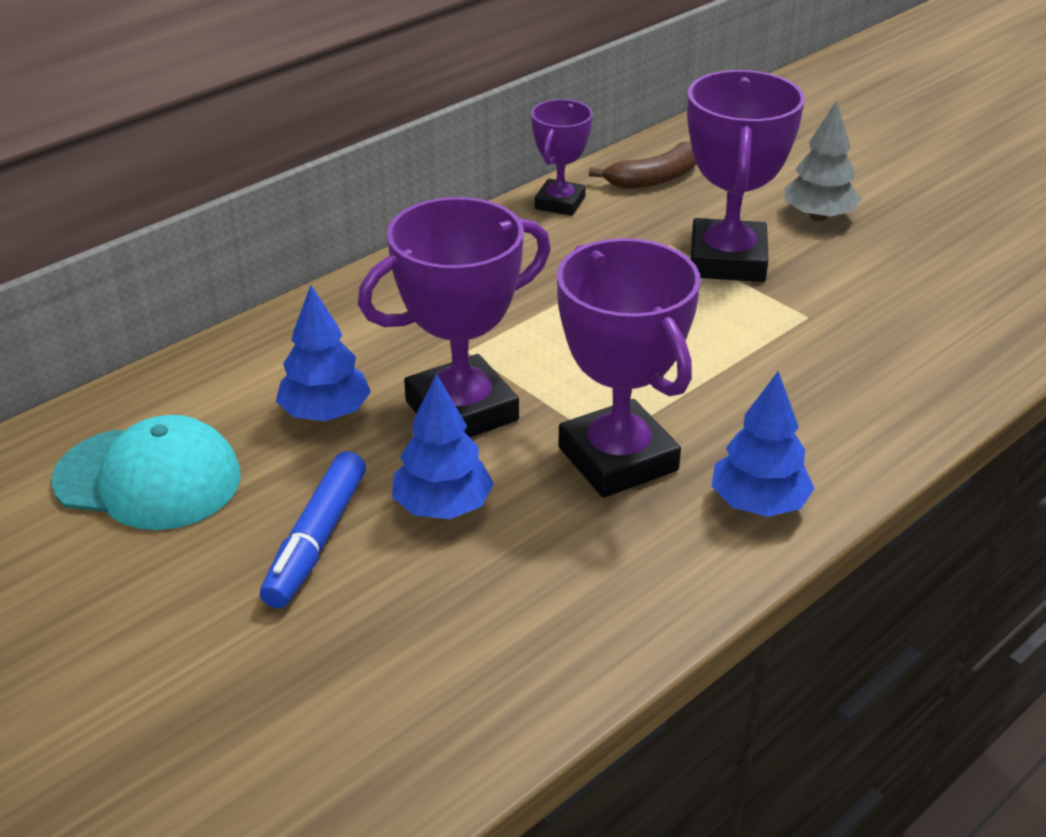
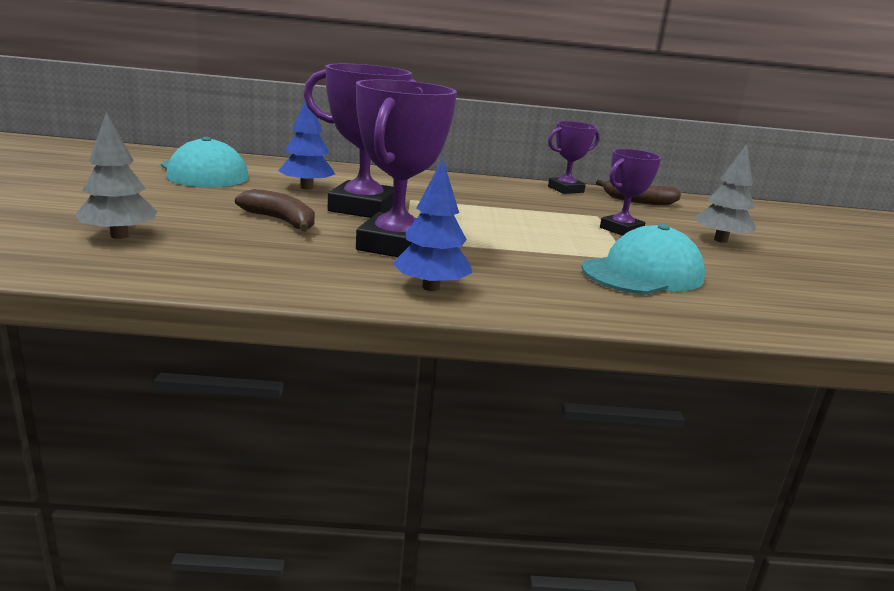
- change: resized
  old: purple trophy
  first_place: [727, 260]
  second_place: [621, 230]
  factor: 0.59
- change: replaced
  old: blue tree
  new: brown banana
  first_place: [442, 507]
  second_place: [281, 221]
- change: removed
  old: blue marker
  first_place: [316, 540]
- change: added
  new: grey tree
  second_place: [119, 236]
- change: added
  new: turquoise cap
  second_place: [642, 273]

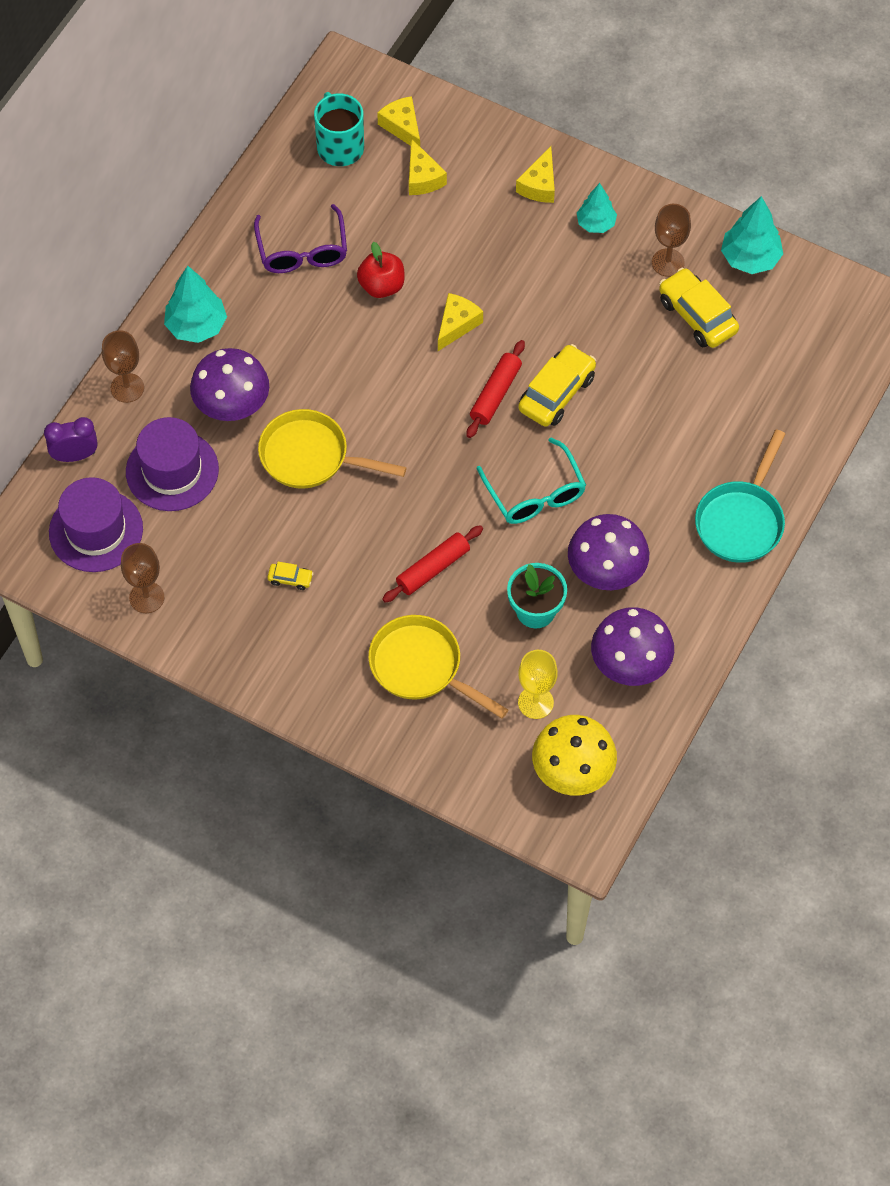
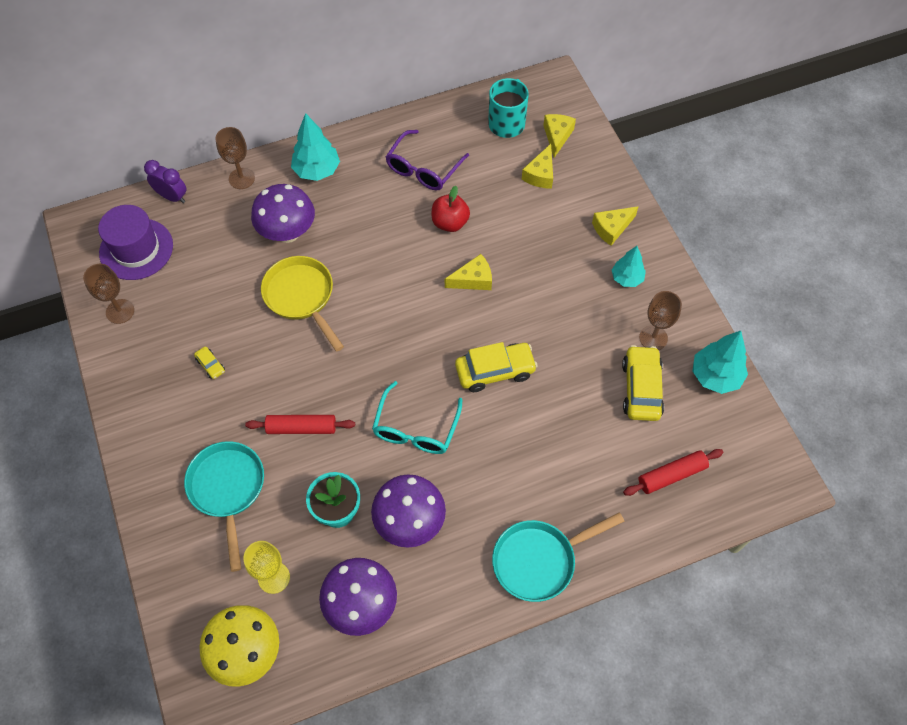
- change: moved
  old: red rolling pin
  first_place: [495, 394]
  second_place: [671, 475]
- change: removed
  old: purple hat
  first_place: [172, 470]
- change: recoloured
  old: yellow pan
  new: turquoise pan
  first_place: [421, 667]
  second_place: [228, 490]

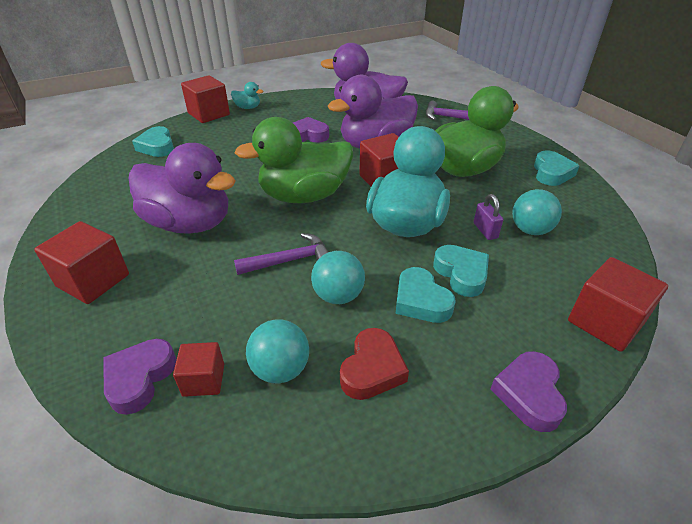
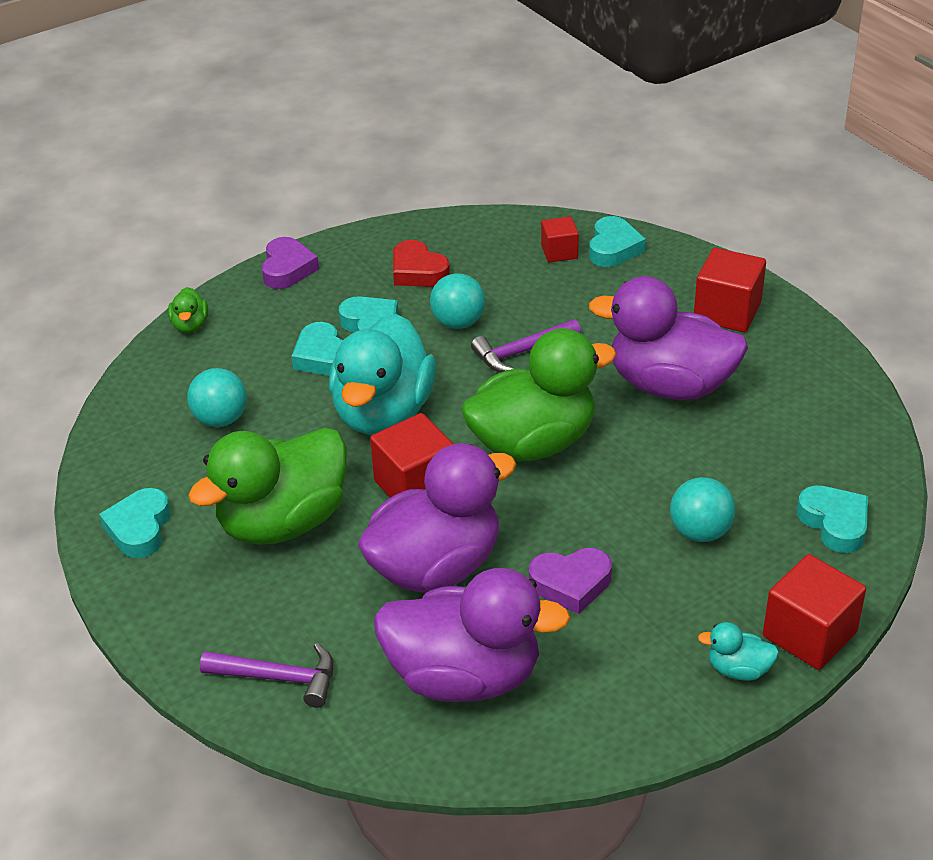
- change: removed
  old: purple padlock
  first_place: [485, 231]
- change: replaced
  old: red cube
  new: green duck
  first_place: [605, 322]
  second_place: [190, 325]
- change: moved
  old: turquoise ball
  first_place: [280, 369]
  second_place: [700, 532]
- change: turned
  old: red heart
  first_place: [372, 369]
  second_place: [418, 271]
  degrees: -60
- change: recoloured
  old: purple heart
  new: turquoise heart
  first_place: [140, 378]
  second_place: [613, 248]

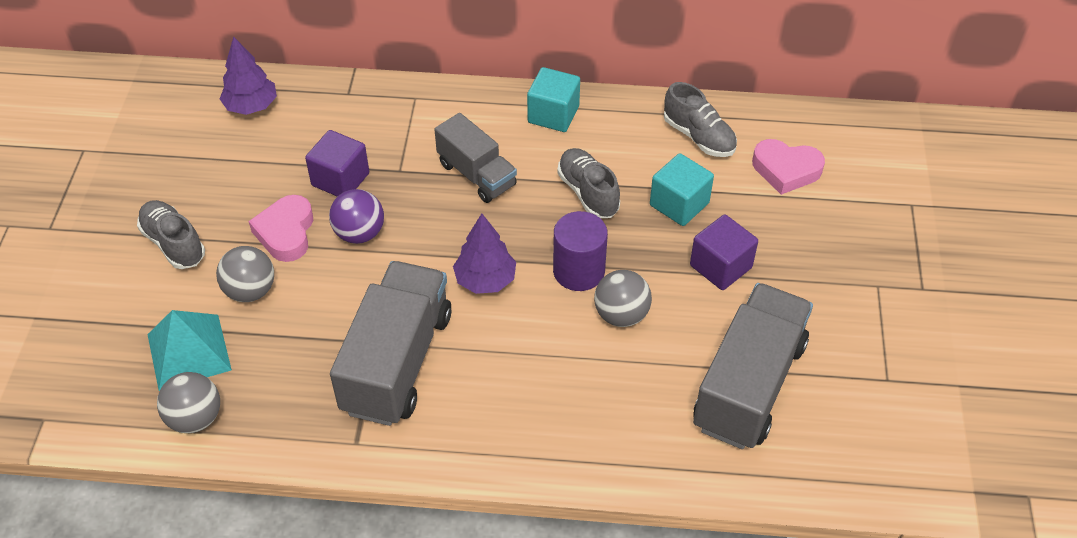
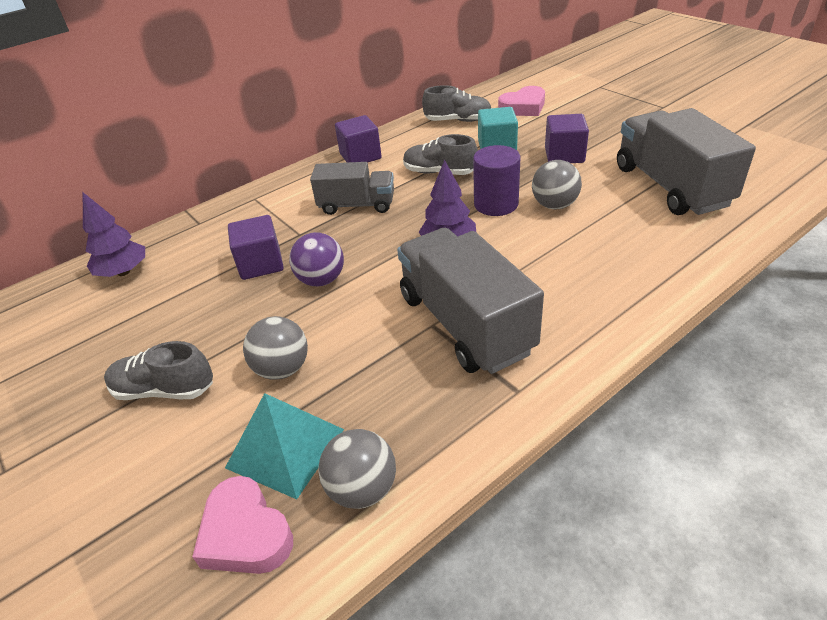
- change: recoloured
  old: turquoise cube
  new: purple cube
  first_place: [553, 114]
  second_place: [360, 156]
- change: moved
  old: pink heart
  first_place: [286, 233]
  second_place: [245, 533]

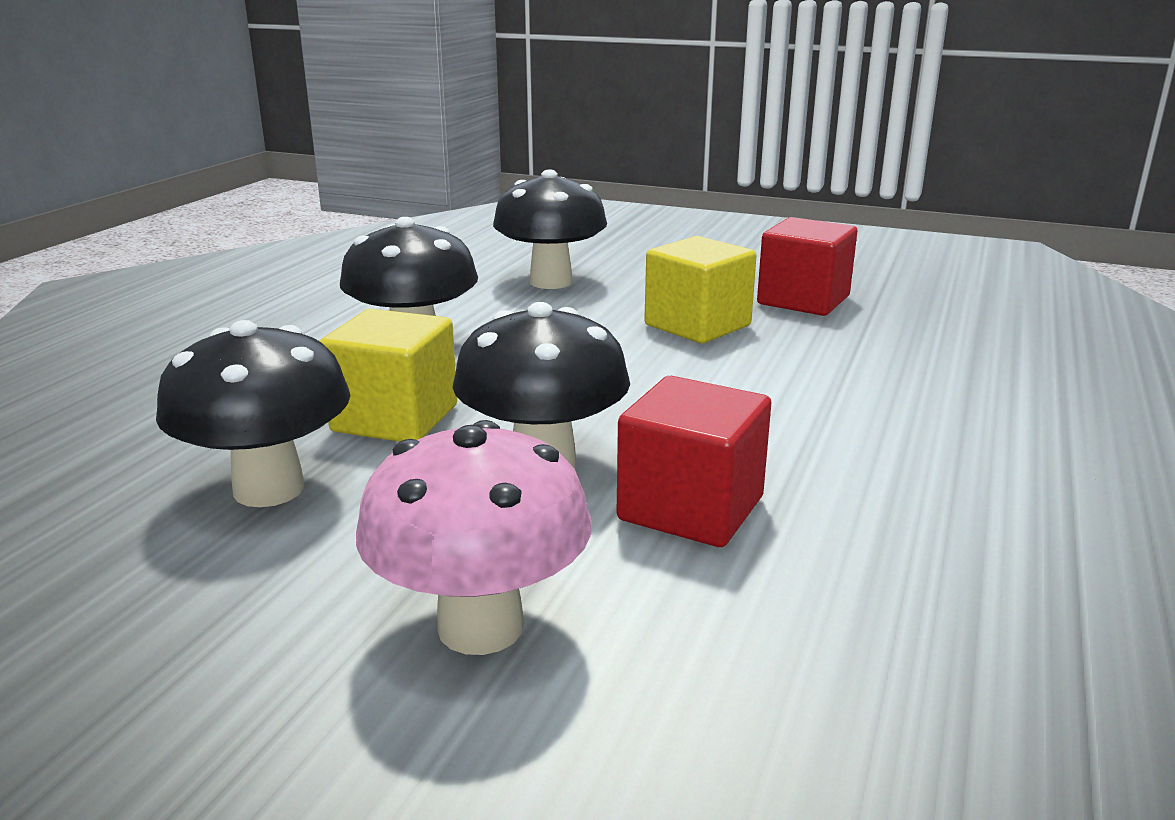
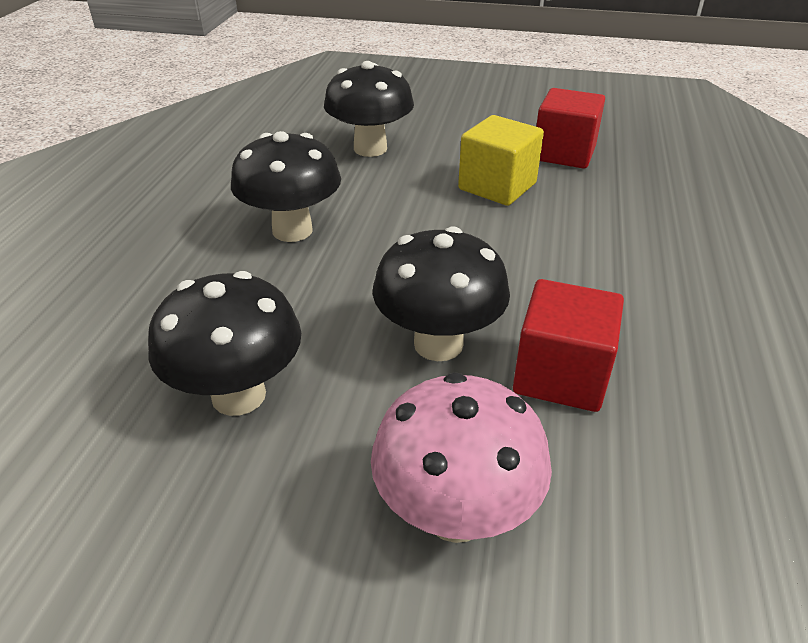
- change: removed
  old: yellow cube
  first_place: [395, 418]

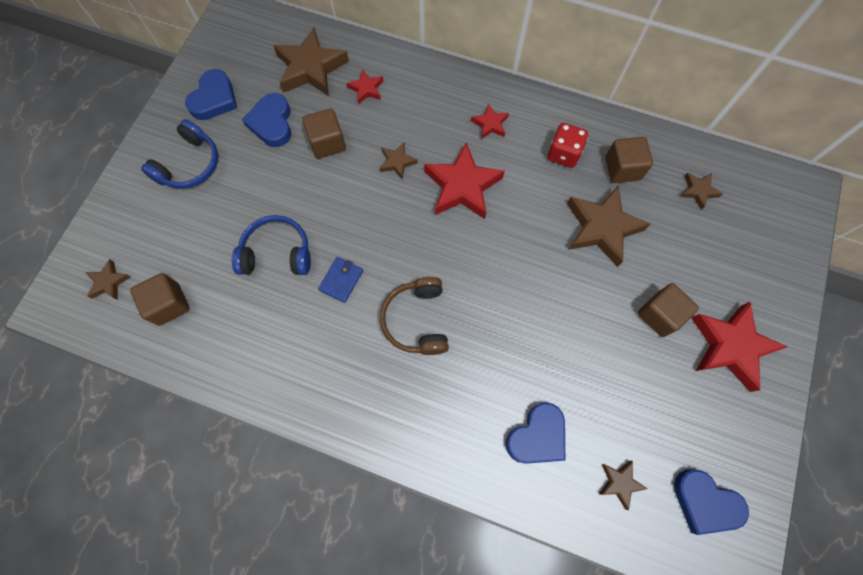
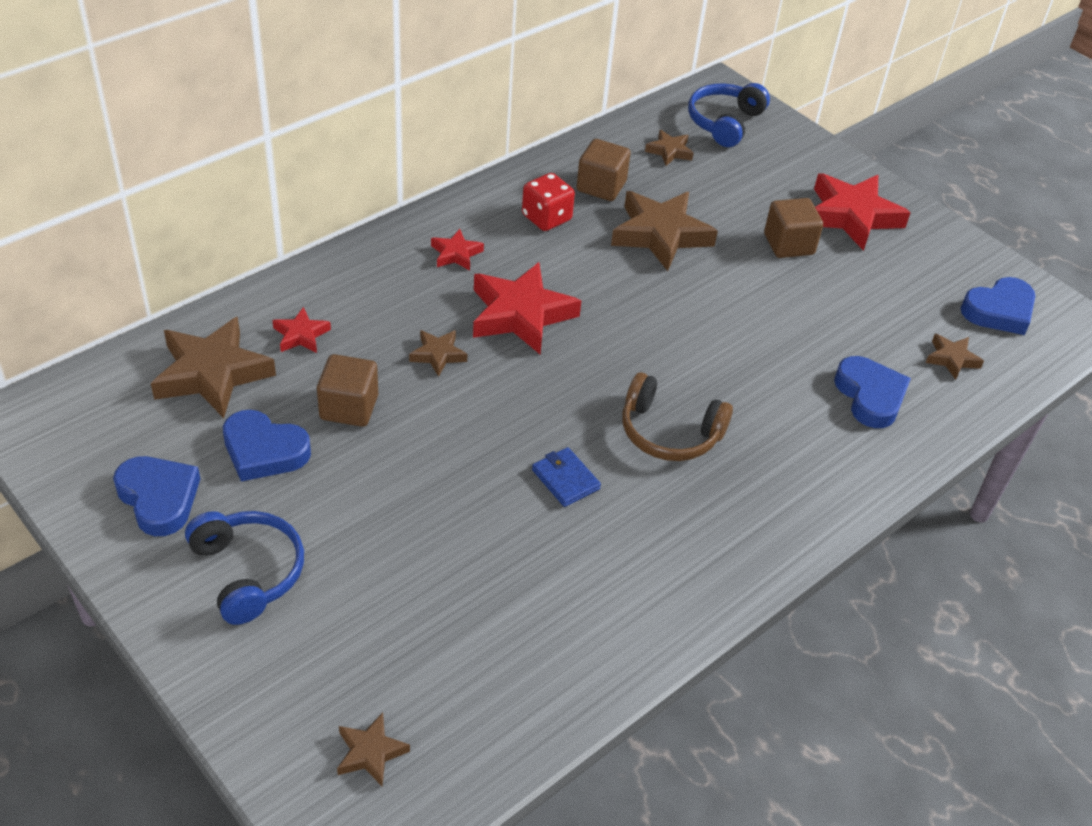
- change: moved
  old: blue headphones
  first_place: [277, 253]
  second_place: [725, 122]
- change: removed
  old: brown cube
  first_place: [169, 304]

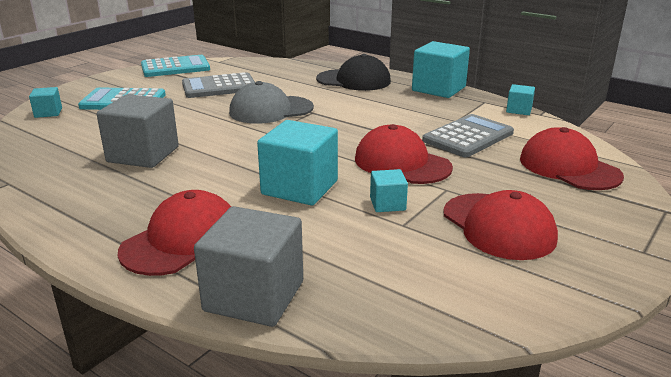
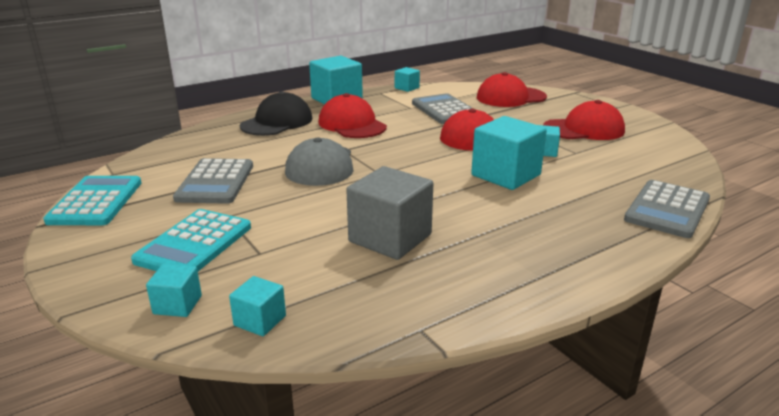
- change: moved
  old: red cap
  first_place: [182, 240]
  second_place: [352, 124]
- change: replaced
  old: grey cube
  new: grey calculator
  first_place: [254, 296]
  second_place: [667, 209]
- change: added
  new: turquoise cube
  second_place: [260, 321]

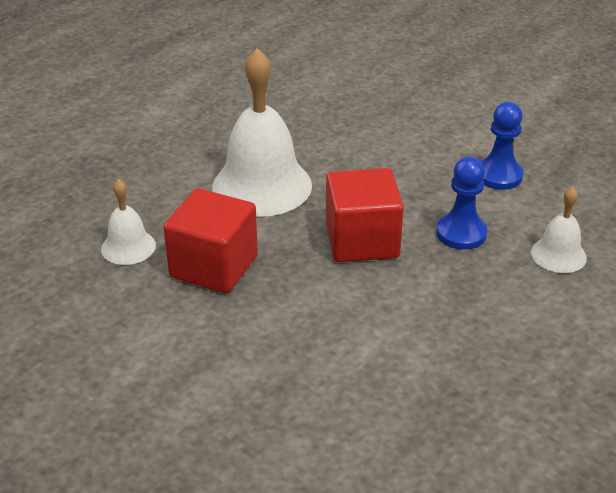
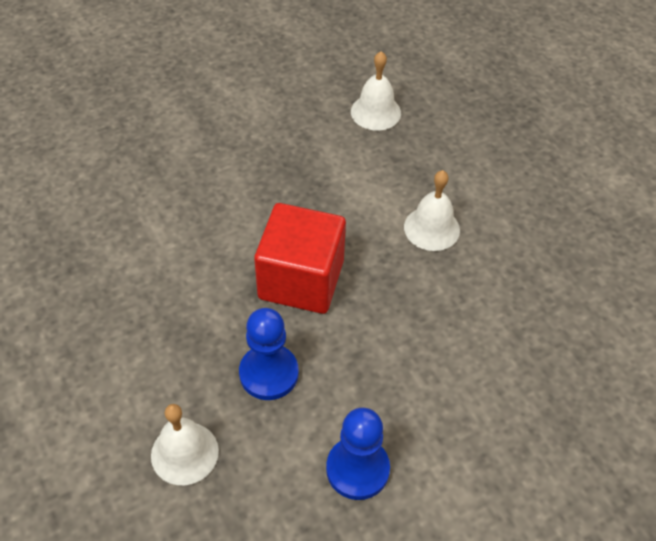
- change: resized
  old: white bell
  first_place: [262, 186]
  second_place: [431, 228]
  factor: 0.5
- change: removed
  old: red cube
  first_place: [214, 266]

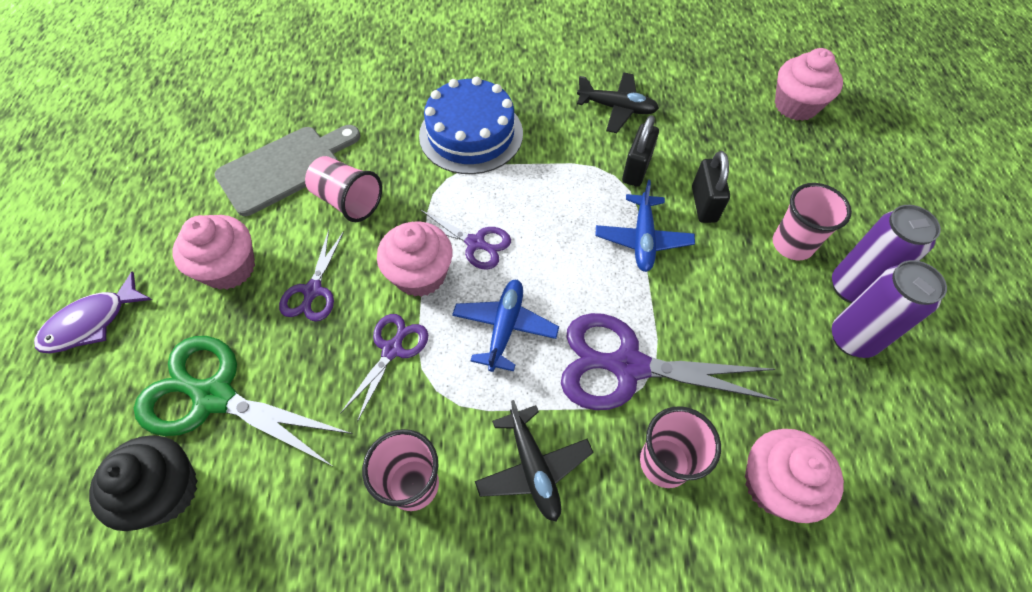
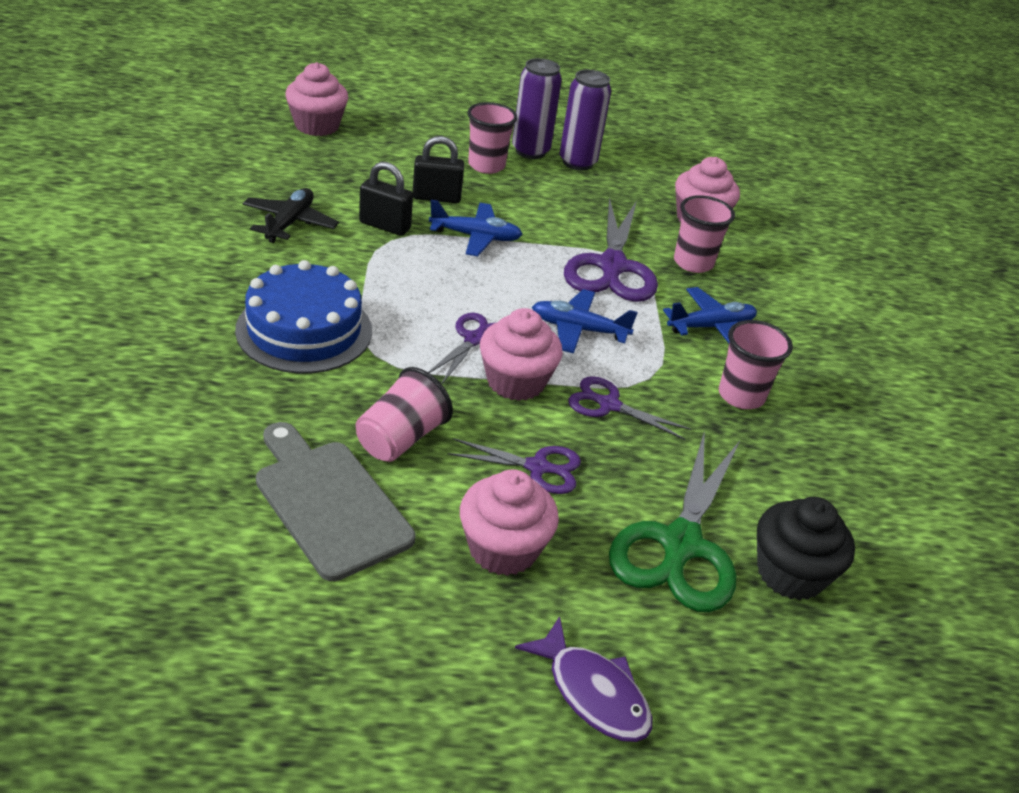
- change: recoloured
  old: black plane
  new: blue plane
  first_place: [533, 467]
  second_place: [711, 327]

